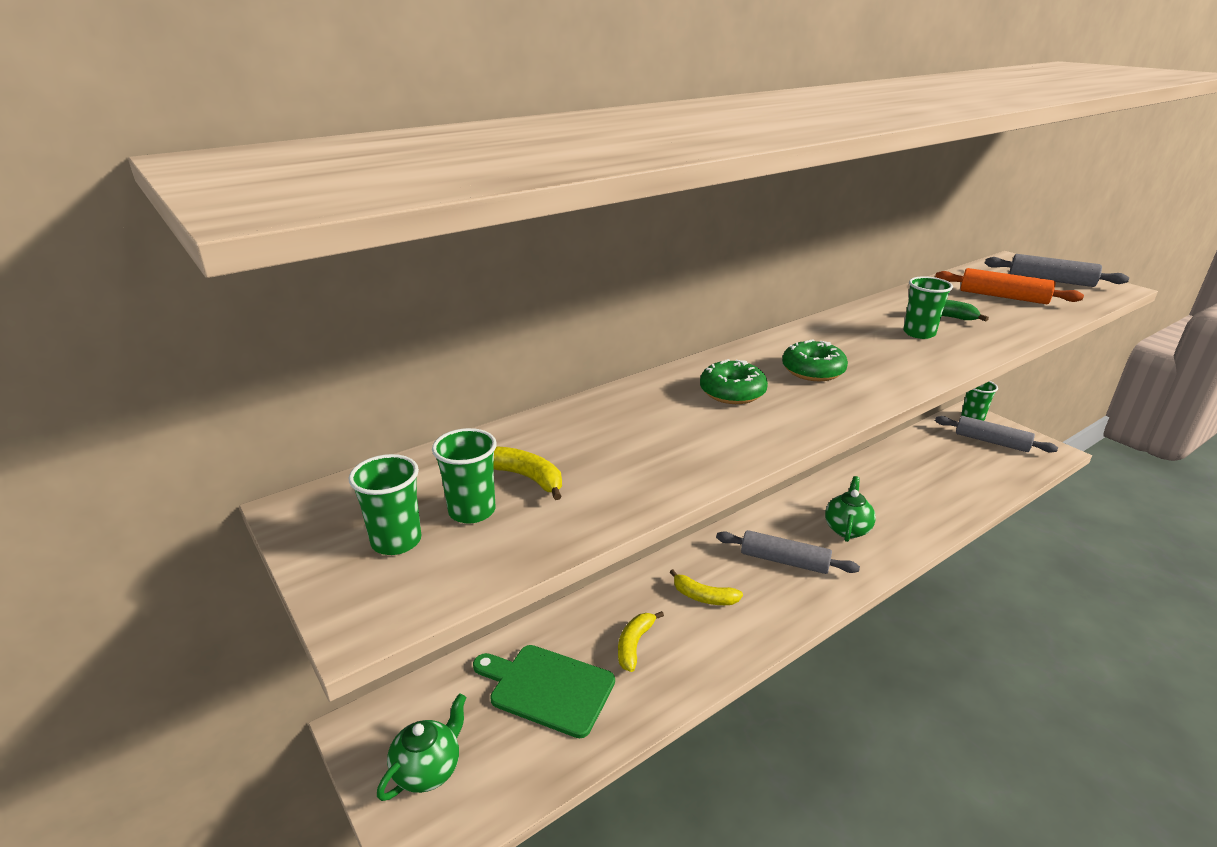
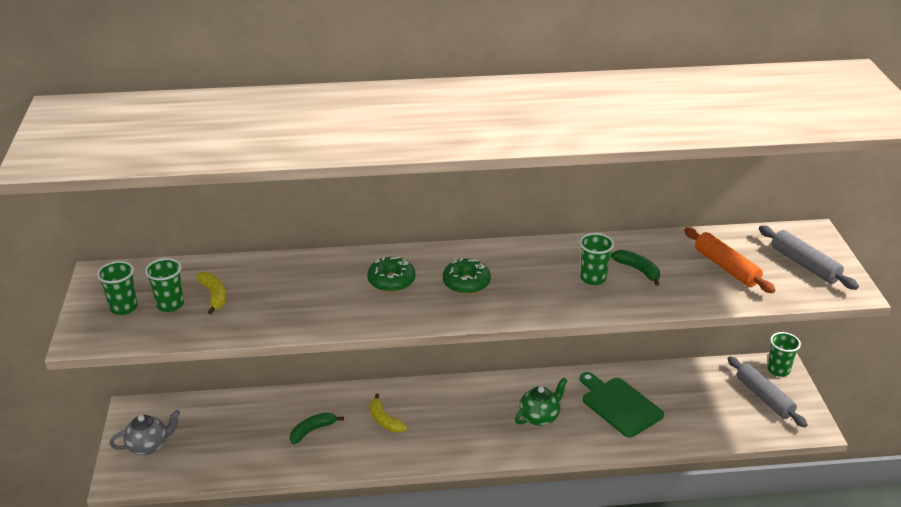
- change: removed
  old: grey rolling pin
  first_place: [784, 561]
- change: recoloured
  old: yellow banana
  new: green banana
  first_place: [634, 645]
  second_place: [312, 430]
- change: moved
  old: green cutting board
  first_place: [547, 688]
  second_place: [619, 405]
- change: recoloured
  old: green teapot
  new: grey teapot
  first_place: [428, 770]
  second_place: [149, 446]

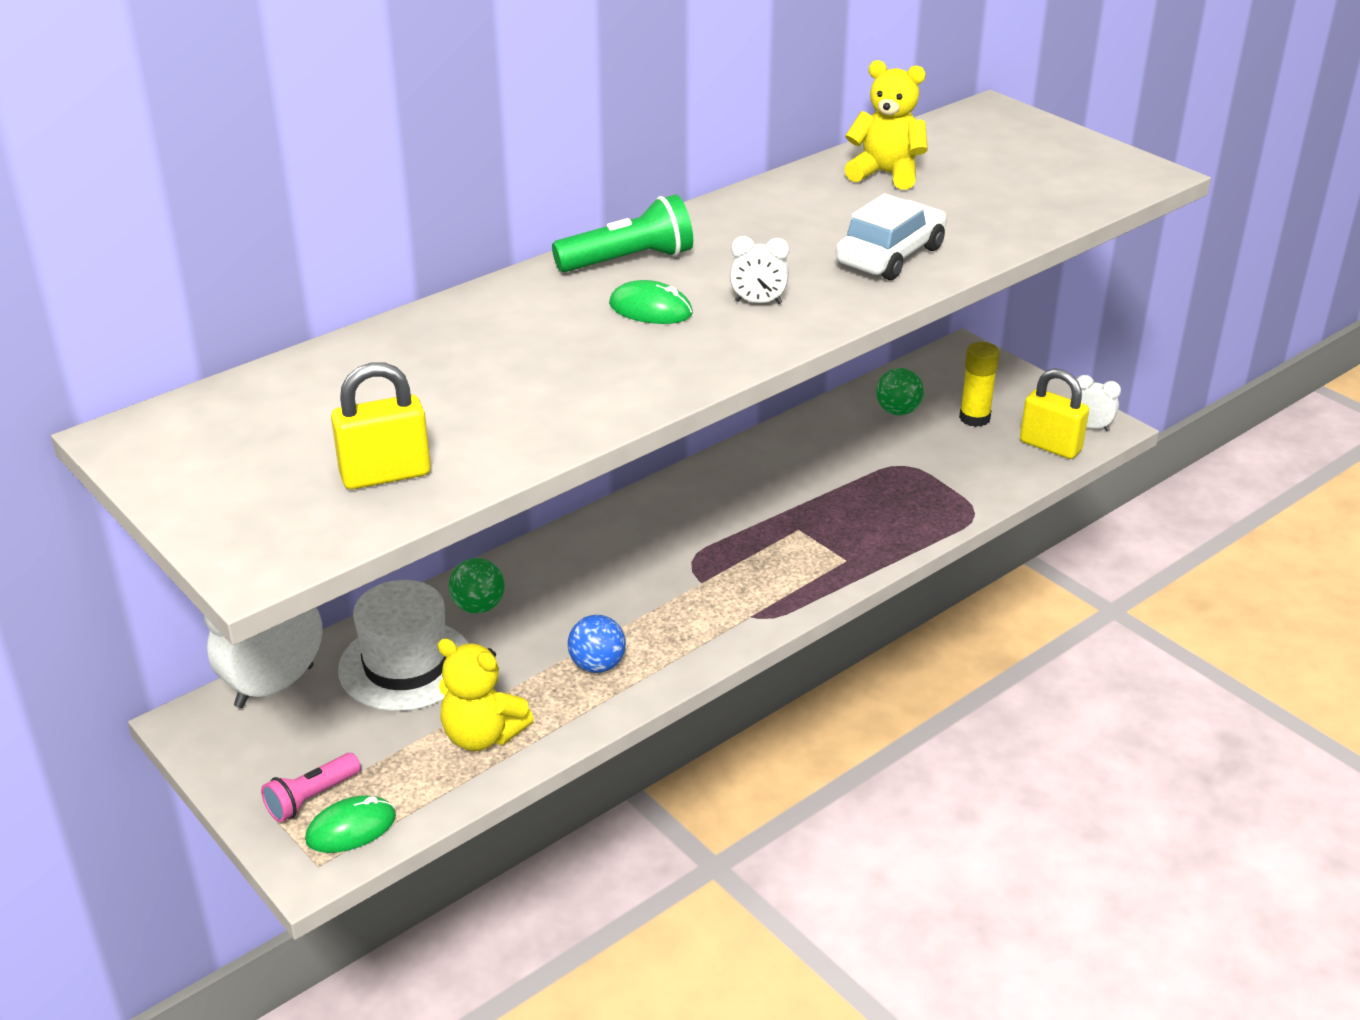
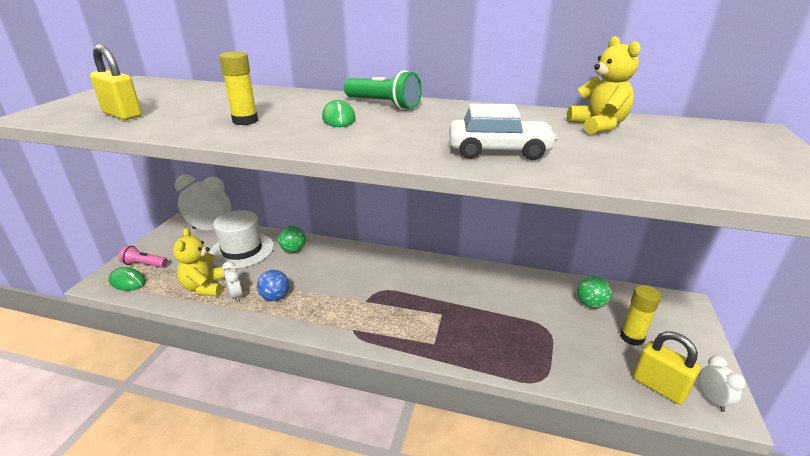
- change: moved
  old: white clock
  first_place: [758, 302]
  second_place: [236, 296]
- change: turned
  old: yellow padlock
  first_place: [1050, 446]
  second_place: [659, 387]
  degrees: -45
- change: added
  new: yellow glue stick
  second_place: [245, 121]

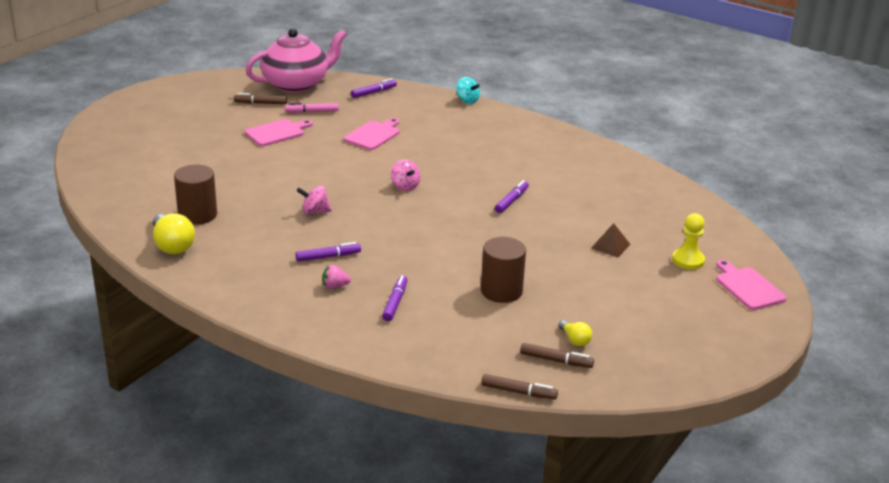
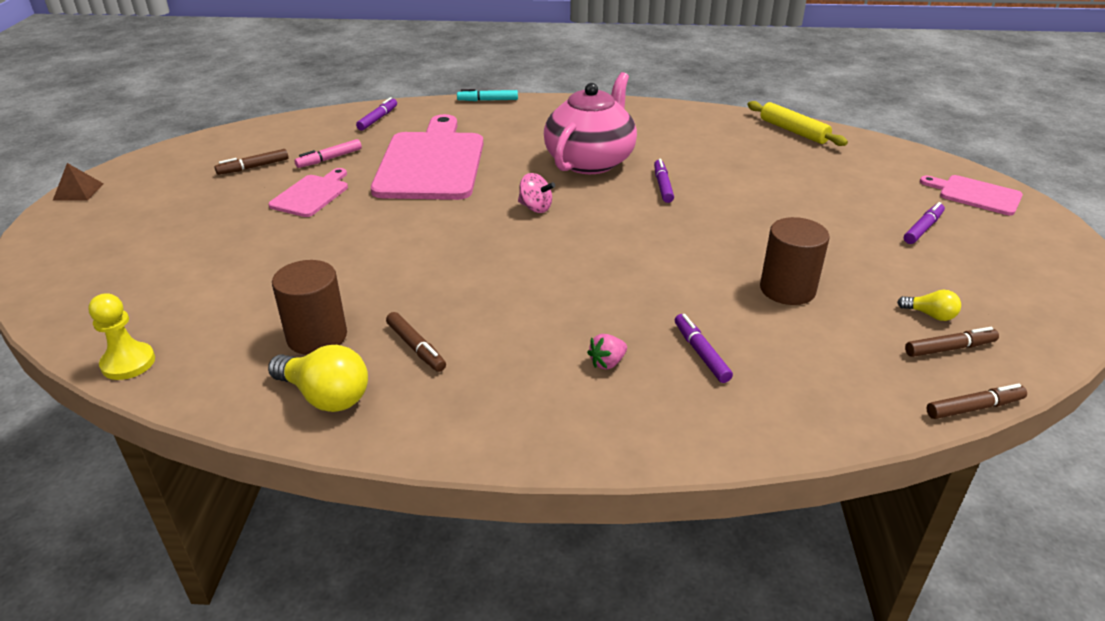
- change: moved
  old: pink teapot
  first_place: [296, 84]
  second_place: [590, 161]
- change: replaced
  old: turquoise spinning top
  new: turquoise marker
  first_place: [467, 100]
  second_place: [488, 100]
- change: resized
  old: pink cutting board
  first_place: [373, 135]
  second_place: [431, 163]
  factor: 2.0
- change: removed
  old: pink spinning top
  first_place: [315, 212]
- change: moved
  old: yellow pawn
  first_place: [688, 260]
  second_place: [128, 363]
- change: moved
  old: brown pyramid
  first_place: [610, 246]
  second_place: [78, 191]
- change: moved
  old: purple marker
  first_place: [328, 257]
  second_place: [923, 228]
- change: added
  new: yellow rolling pin
  second_place: [793, 131]
- change: added
  new: brown marker
  second_place: [416, 347]

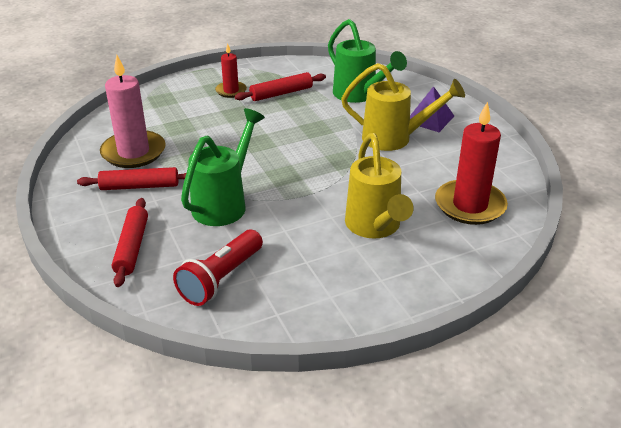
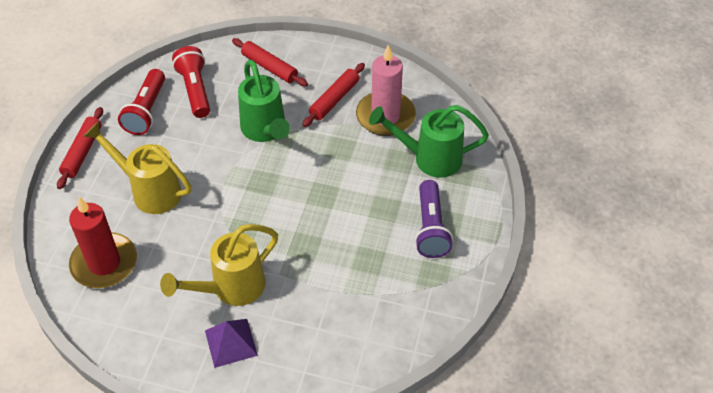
- change: moved
  old: green watering can
  first_place: [359, 95]
  second_place: [429, 158]
- change: replaced
  old: red candle
  new: purple flashlight
  first_place: [231, 91]
  second_place: [430, 228]
- change: moved
  old: red rolling pin
  first_place: [281, 93]
  second_place: [82, 152]
- change: added
  new: red flashlight
  second_place: [146, 111]

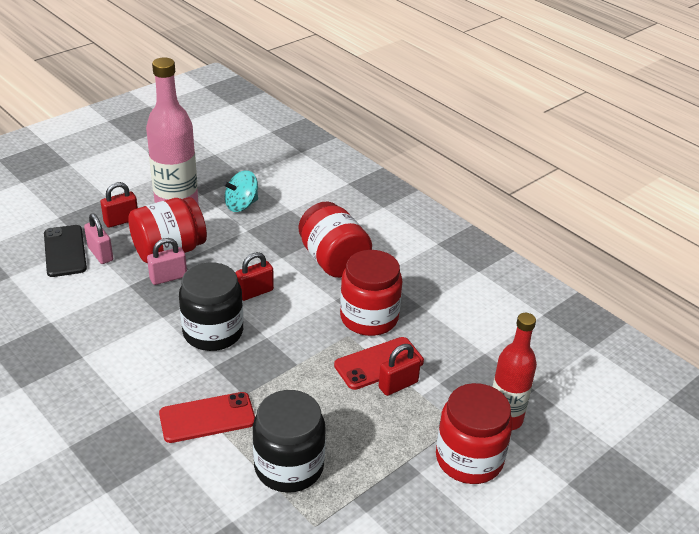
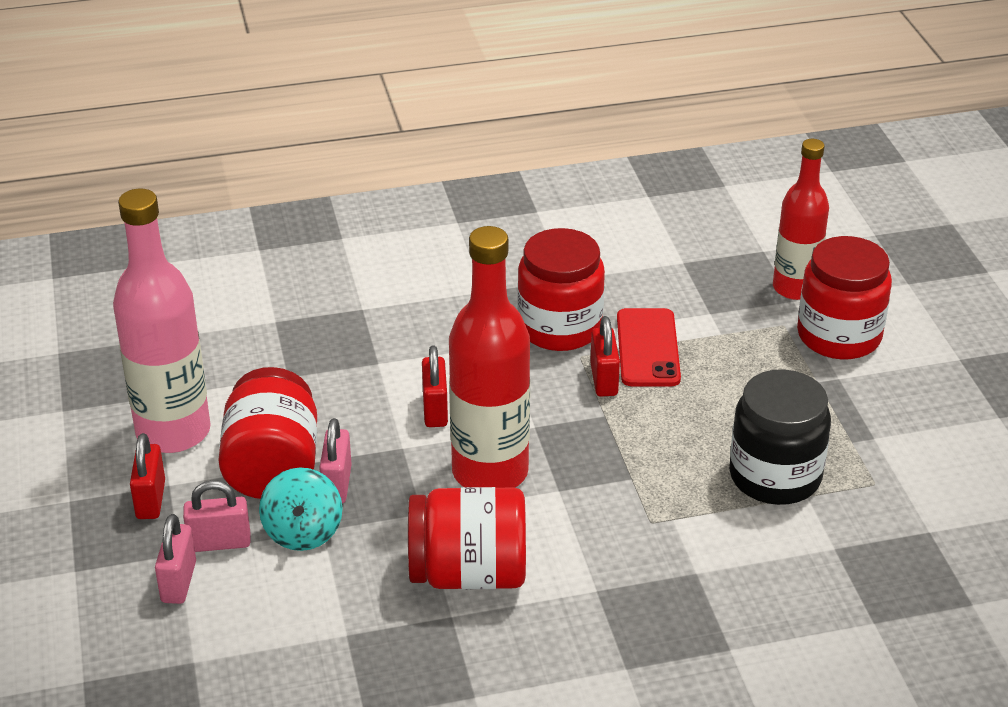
- change: moved
  old: turquoise spinning top
  first_place: [241, 205]
  second_place: [303, 532]
- change: moved
  old: red jar
  first_place: [333, 260]
  second_place: [468, 573]
- change: replaced
  old: black phone
  new: pink padlock
  first_place: [65, 251]
  second_place: [178, 582]
- change: replaced
  old: black jar
  new: red bottle
  first_place: [213, 332]
  second_place: [490, 472]
- change: moved
  old: red padlock
  first_place: [398, 385]
  second_place: [604, 380]
- change: removed
  old: red phone
  first_place: [207, 418]

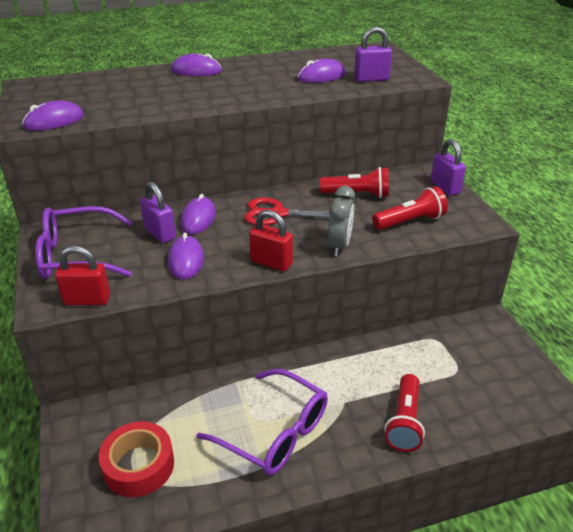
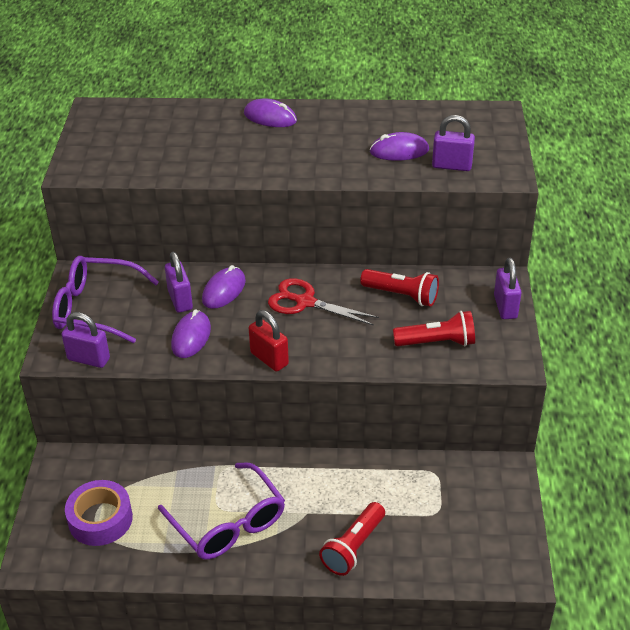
- change: removed
  old: purple mouse
  first_place: [54, 121]
- change: removed
  old: grey clock
  first_place: [339, 246]
- change: recoloured
  old: red padlock
  new: purple padlock
  first_place: [87, 300]
  second_place: [88, 359]
- change: recoloured
  old: red tape
  new: purple tape
  first_place: [139, 465]
  second_place: [100, 519]

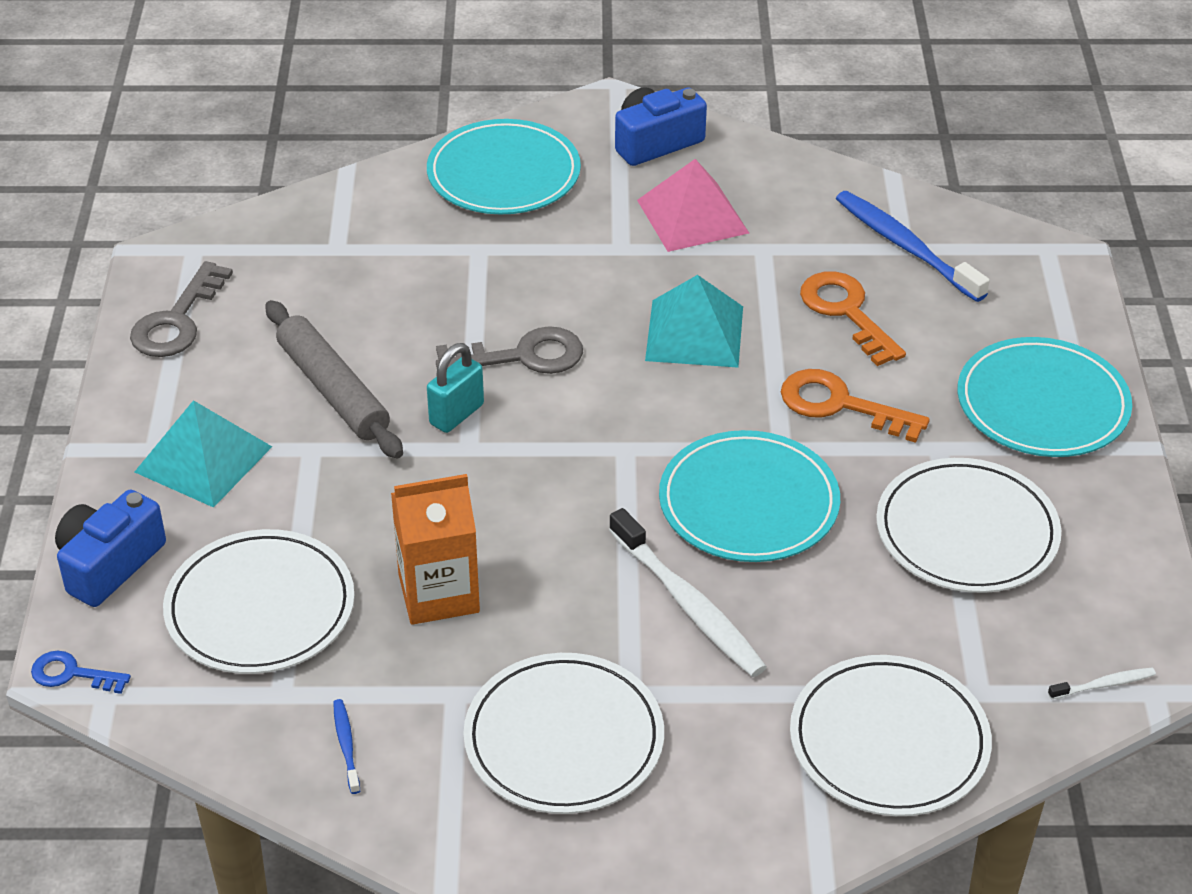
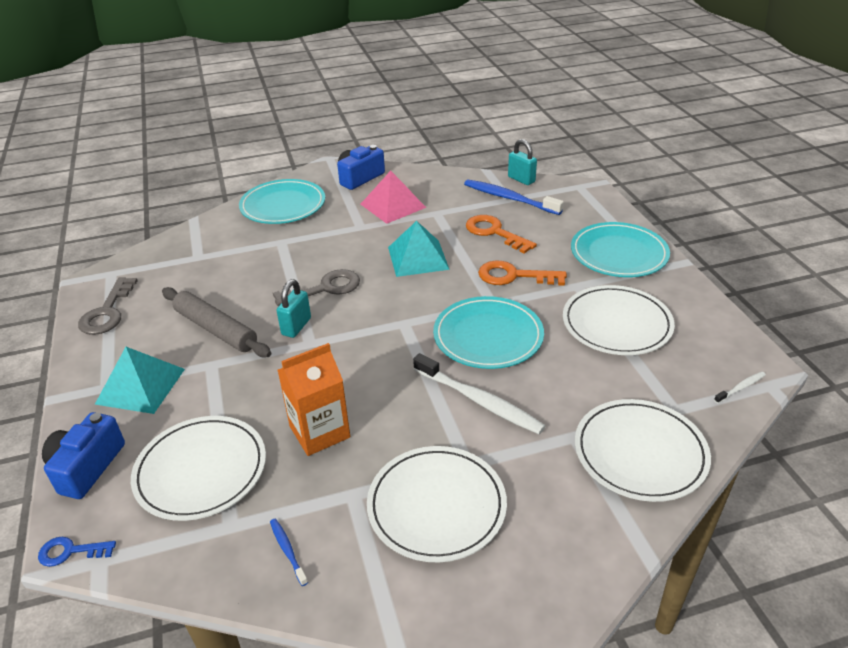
- change: added
  new: turquoise padlock
  second_place: [521, 179]

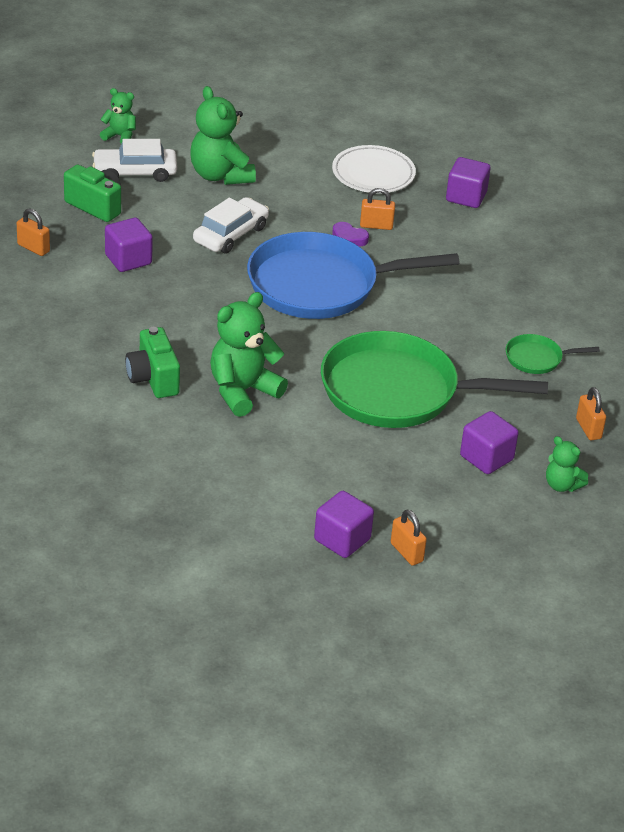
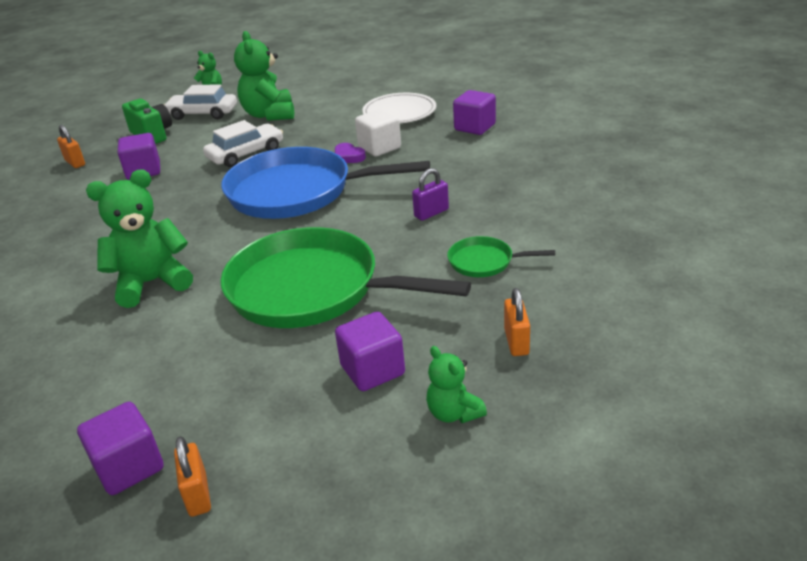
- change: replaced
  old: orange padlock
  new: white cube
  first_place: [376, 226]
  second_place: [379, 148]
- change: removed
  old: green camera
  first_place: [153, 379]
- change: added
  new: purple padlock
  second_place: [431, 213]

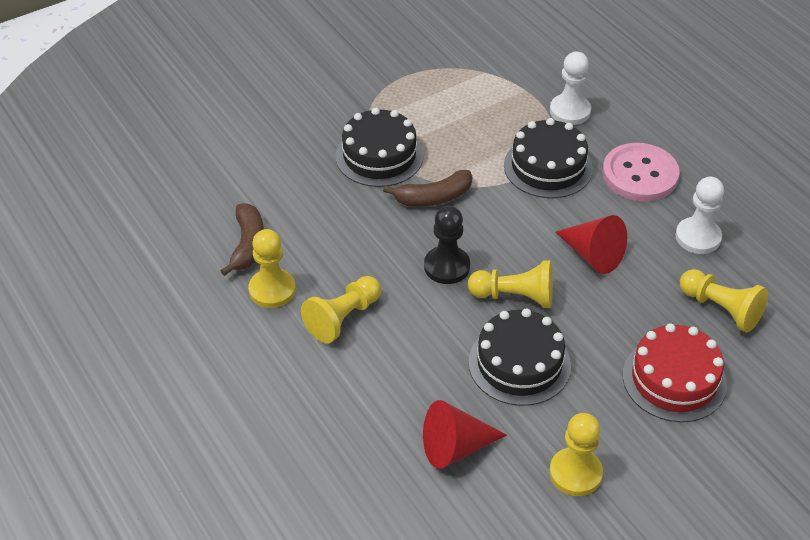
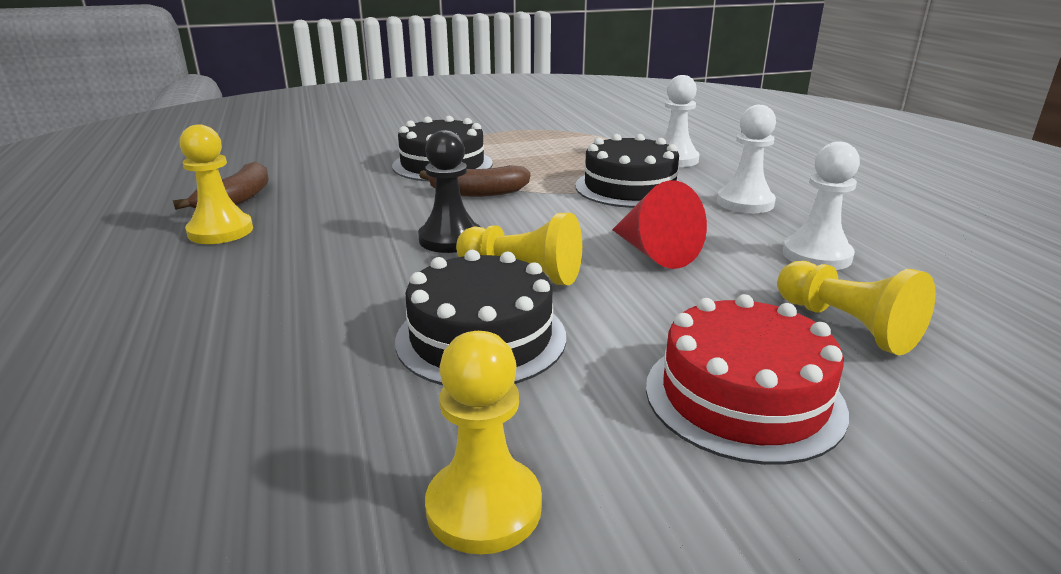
- change: replaced
  old: pink button
  new: white pawn
  first_place: [640, 174]
  second_place: [745, 203]
- change: removed
  old: yellow pawn
  first_place: [343, 318]
- change: removed
  old: red cone
  first_place: [455, 447]

